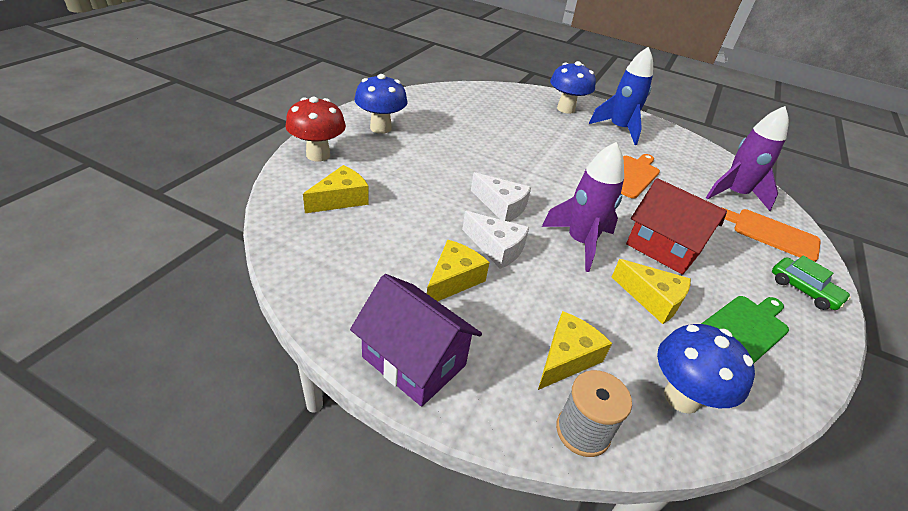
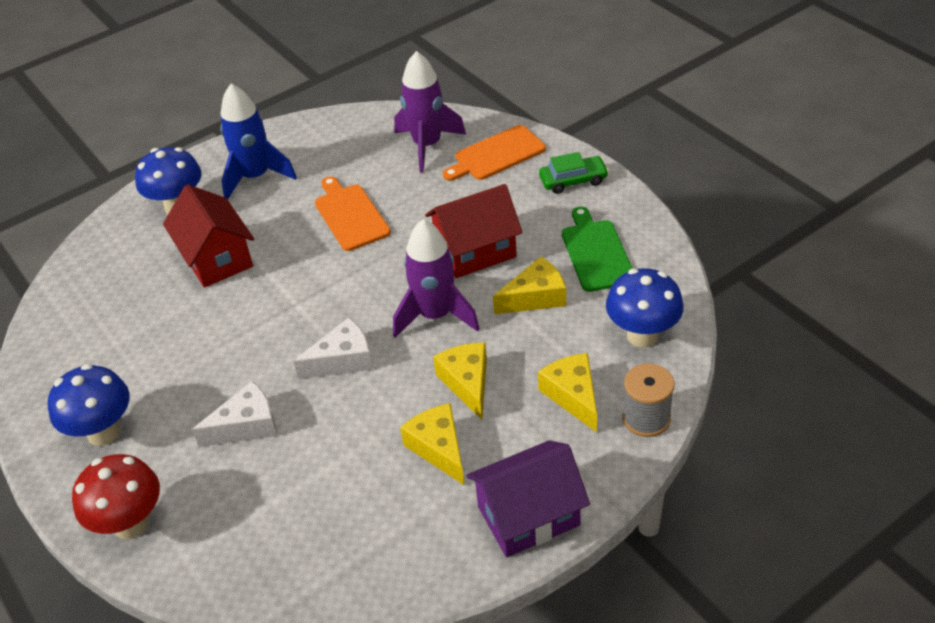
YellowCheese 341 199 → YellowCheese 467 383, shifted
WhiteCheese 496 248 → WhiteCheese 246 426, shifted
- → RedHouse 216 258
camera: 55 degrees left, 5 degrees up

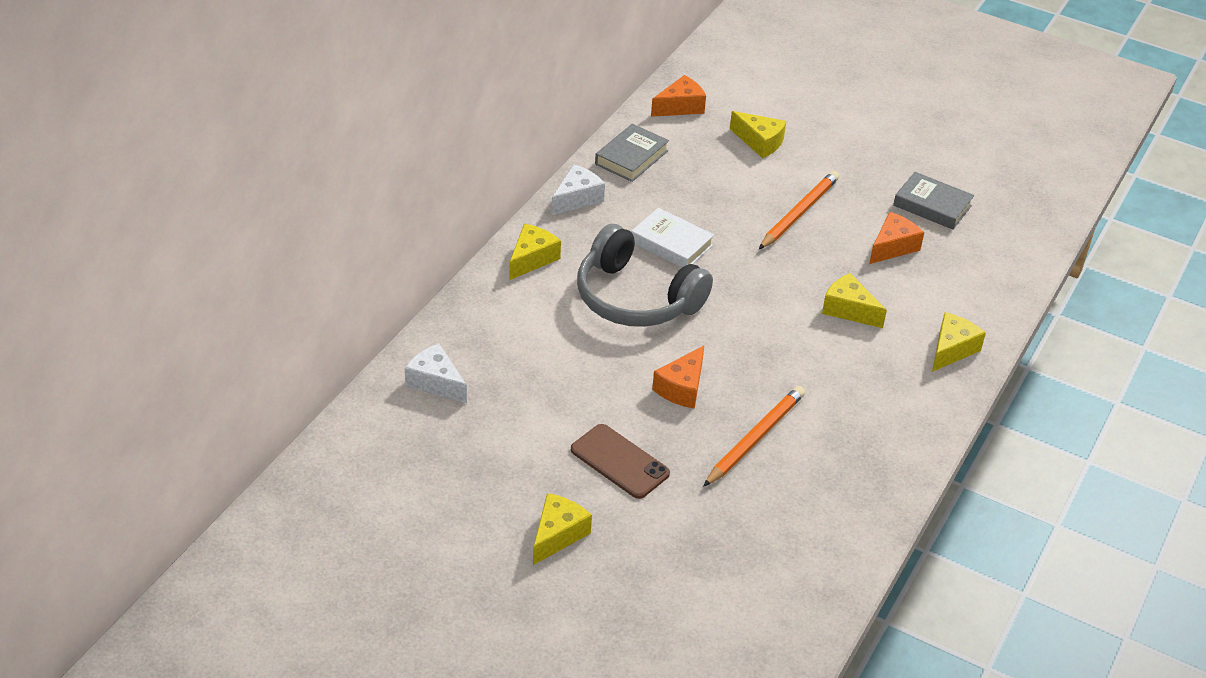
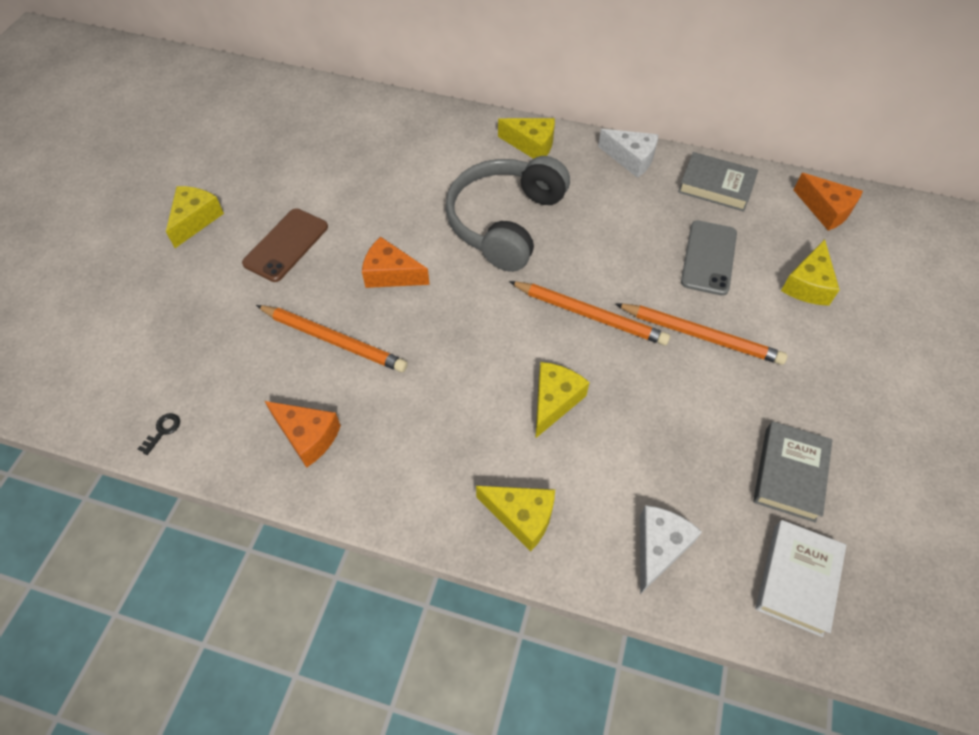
WhiteBook 671 244 → WhiteBook 797 579, shifted
OrangeCheese 892 247 → OrangeCheese 307 436, shifted
WhiteCheese 435 382 → WhiteCheese 659 548, shifted
YellowCheese 558 535 → YellowCheese 195 220, 90 degrees counterclockwise
- → GreyPhone 708 257
- → OrangePencil 590 315
- → BlackKey 163 431
camera: 80 degrees right, 15 degrees up

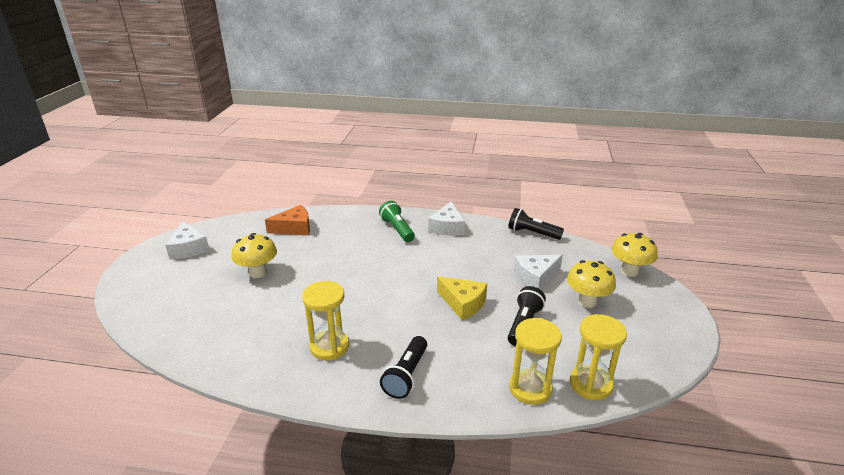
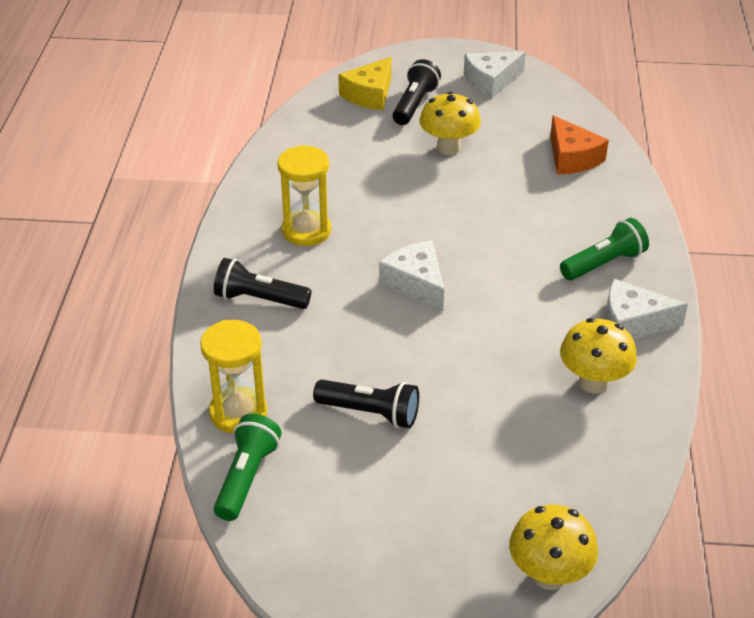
BlackFlashlight 532 233 → BlackFlashlight 414 104, shifted
WhiteCheese 535 277 → WhiteCheese 416 283, shifted
YellowMushroom 587 301 → YellowMushroom 593 382, shifted
YellowCheese 463 303 → YellowCheese 370 94, shifted
YellowHourglass 590 384 → GreenFlashlight 247 477
camera: 85 degrees right, 10 degrees up

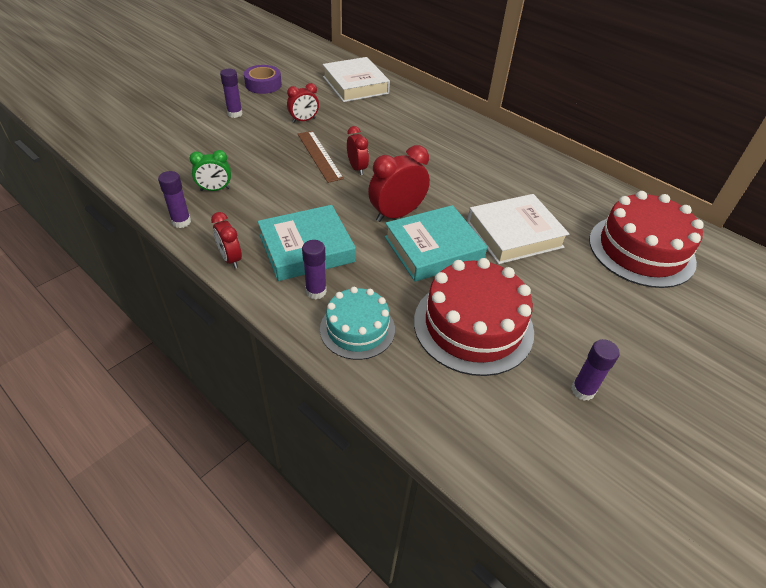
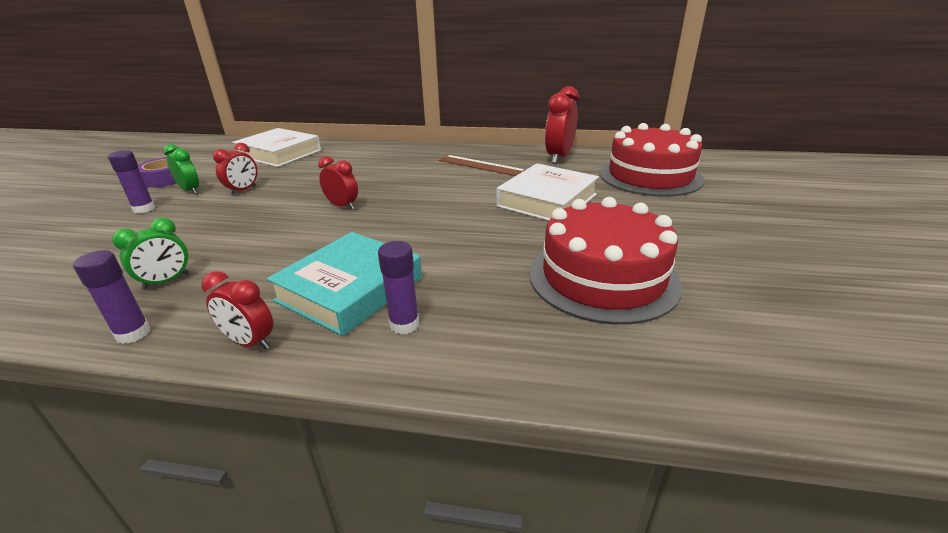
BrownRuler 319 155 → BrownRuler 481 165, shifted
RedClock 396 214 → RedClock 559 157, shifted
TurquoiseBook 433 249 → -
TurquoiseCake 357 329 → -
PurpleGlueStick 582 390 → -
- → GreenClock 190 190
camera: 30 degrees left, 15 degrees down

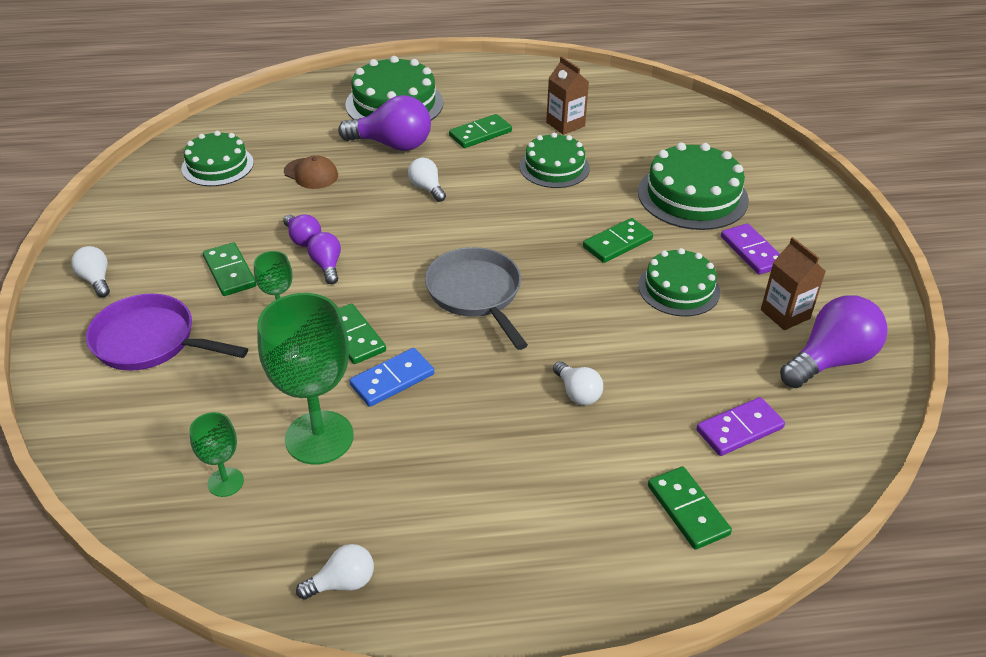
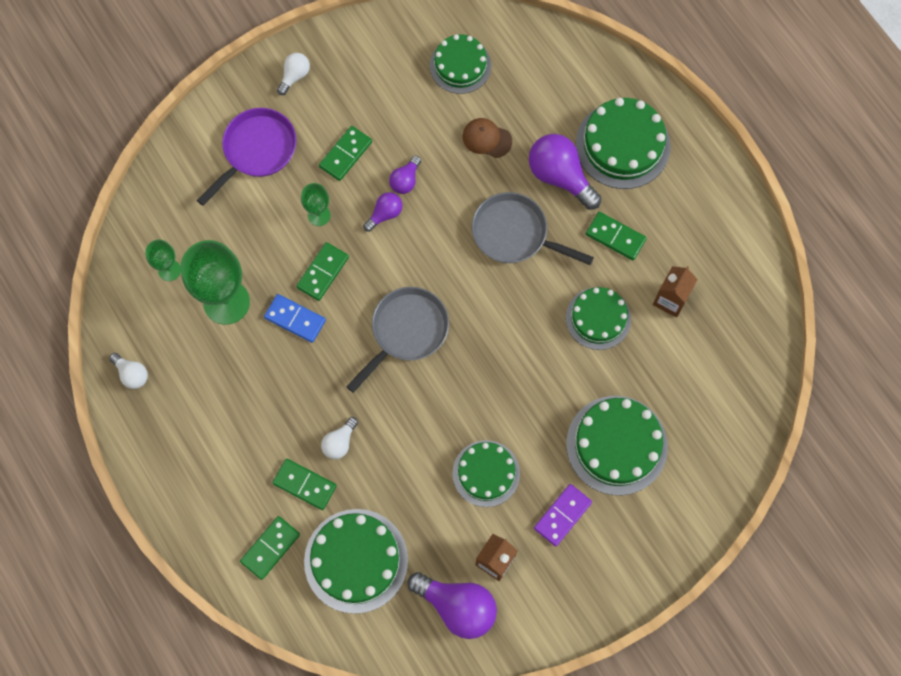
PurpleLightBulb 392 144 → PurpleLightBulb 560 176, 150 degrees clockwise
BrownCap 311 174 → BrownCap 487 139, 105 degrees clockwise
WhiteLightBulb 427 188 → GreyPan 514 234
GreenDomino 617 243 → GreenDomino 304 484, shifted
PurplePan 150 341 → PurplePan 256 151, 45 degrees clockwise
PurpleDomino 739 429 → GreenCake 356 560
camera: 65 degrees right, 30 degrees up

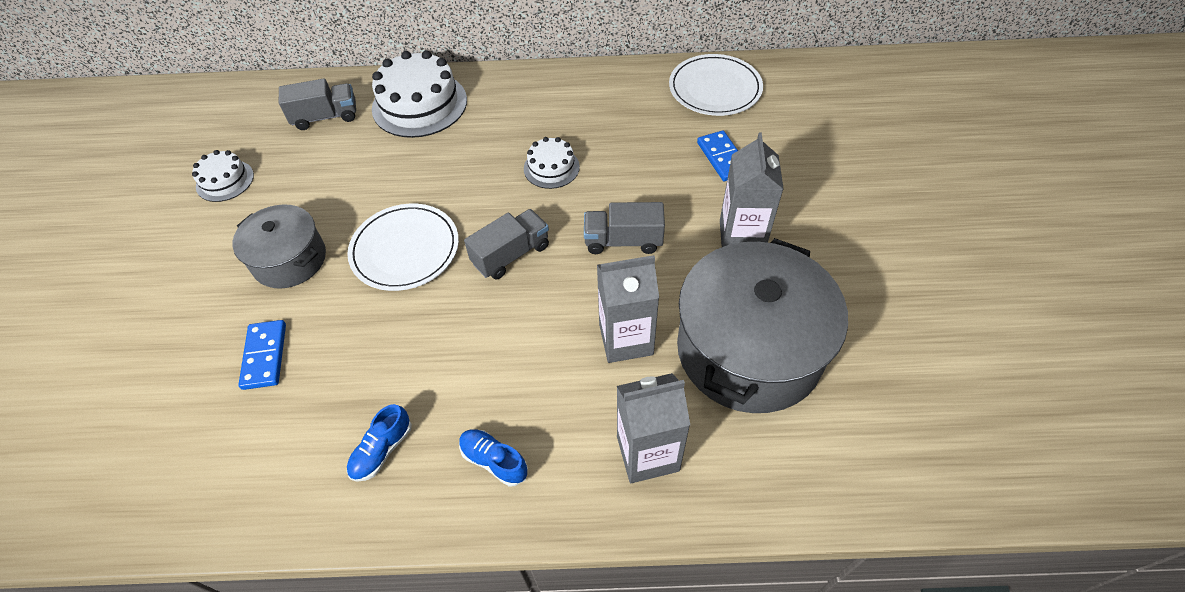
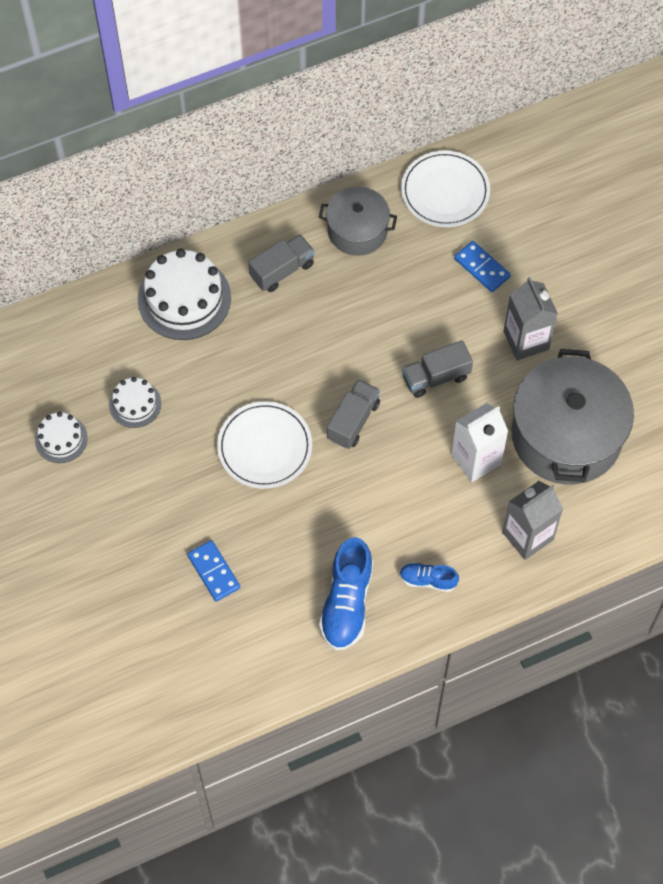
GreyTruck 325 117 → GreyTruck 282 270, shifted
WhiteCake 551 168 → WhiteCake 135 404, shifted
GreyPot 289 260 → GreyPot 357 230, shifted
GreyCarton 626 339 → WhiteCarton 476 459
BlueShoe 382 450 → BlueShoe 347 603, x1.83
camera: 25 degrees left, 10 degrees up

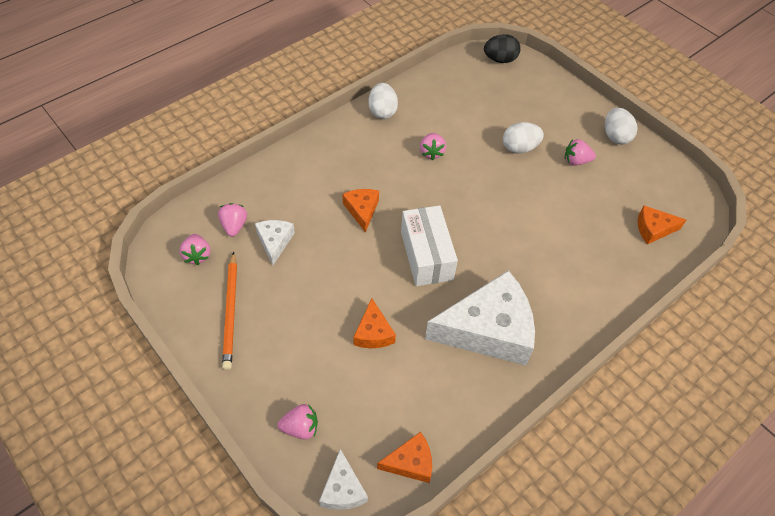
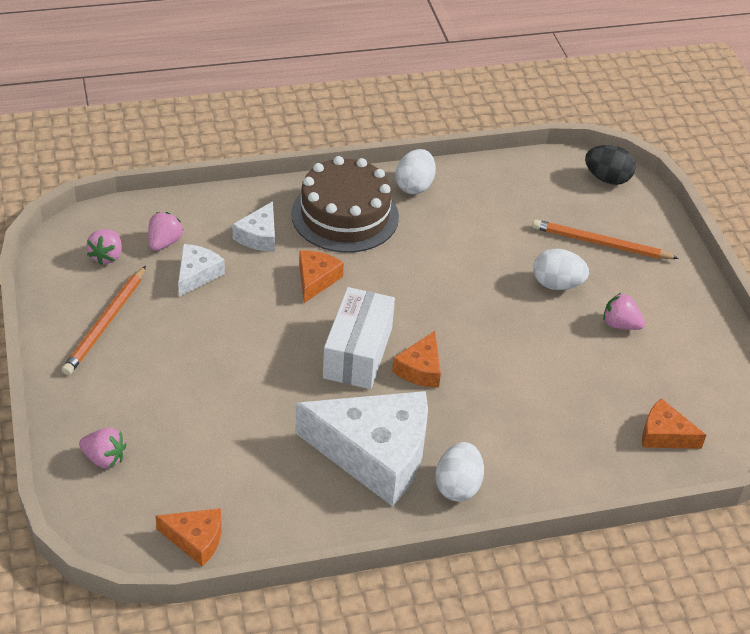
WhiteEgg 615 136 → WhiteEgg 457 486, shifted
PinkStrawberry 431 152 → -
OrangeCheese 373 332 → OrangeCheese 420 369, shifted
WhiteCheese 343 489 → WhiteCheese 259 236, shifted
- → BrownCake 345 215
- → OrangePencil 600 243
camera: 25 degrees right, 10 degrees down

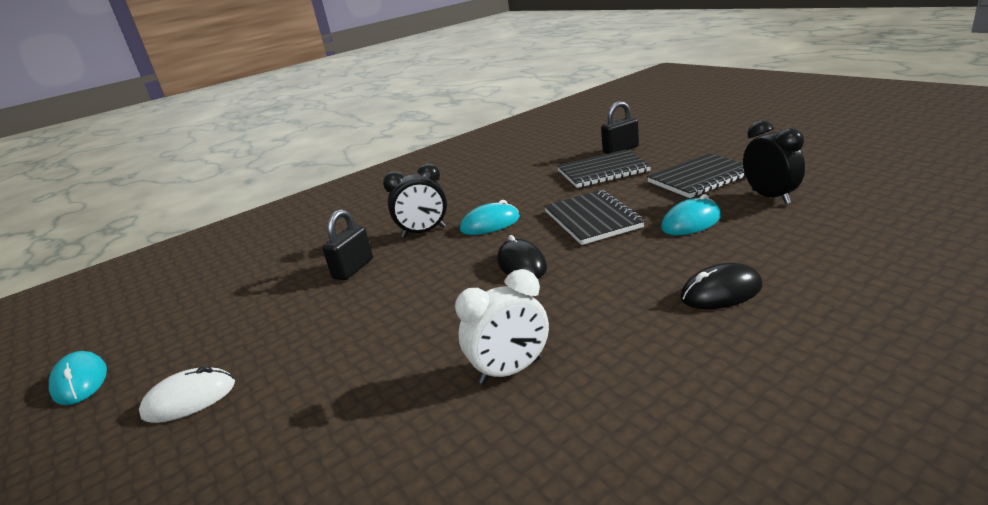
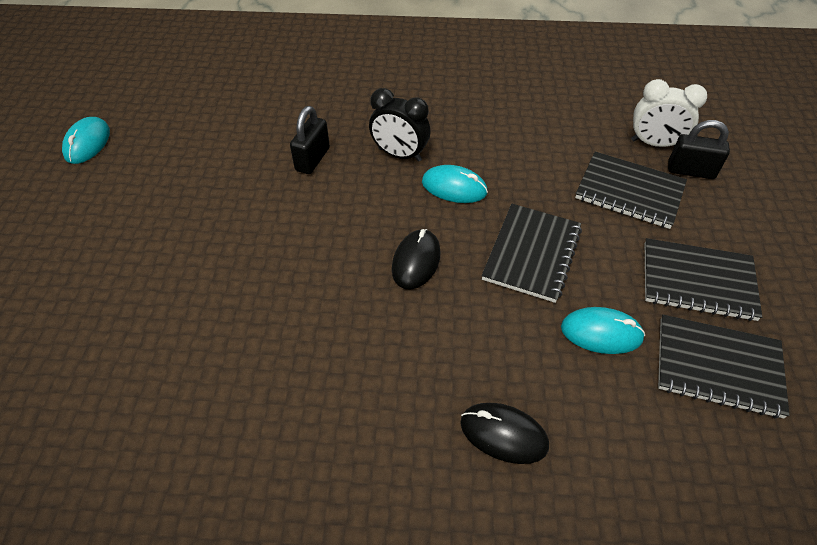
BlackClock 770 197 → BlackNotebook 718 367
BlackPadlock 353 269 → BlackPadlock 312 159, 45 degrees counterclockwise
WhiteClock 511 371 → WhiteClock 654 144, shifted
WhiteMouse 189 399 → -
camera: 35 degrees right, 25 degrees up

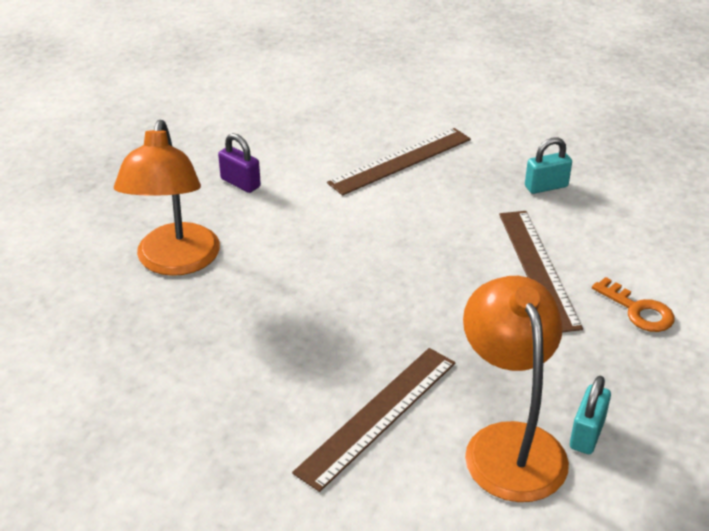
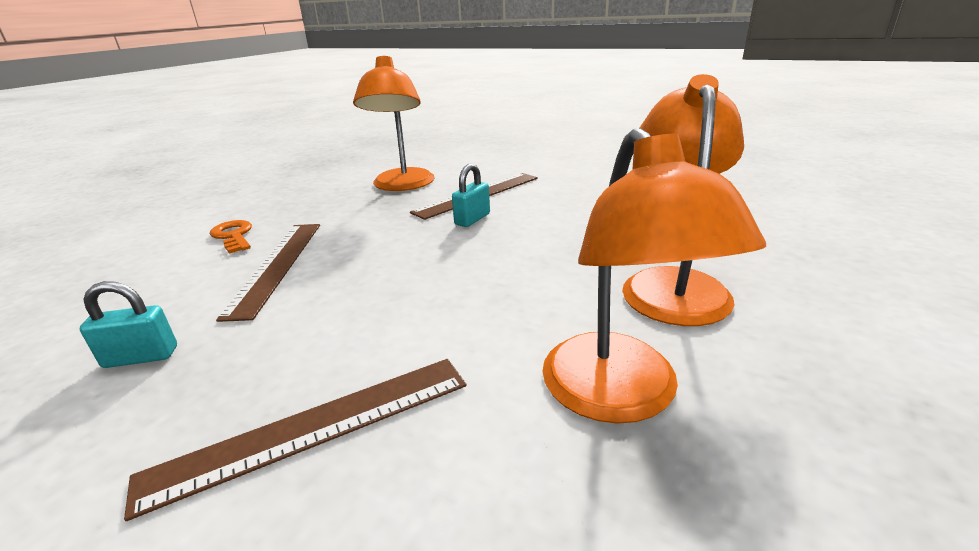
PurplePadlock 240 183 → OrangeLamp 620 397
TurquoisePadlock 587 434 → TurquoisePadlock 472 219, shifted
camera: 170 degrees left, 10 degrees down

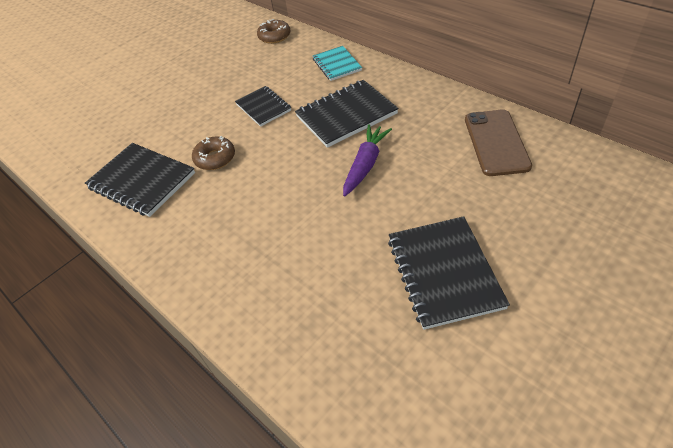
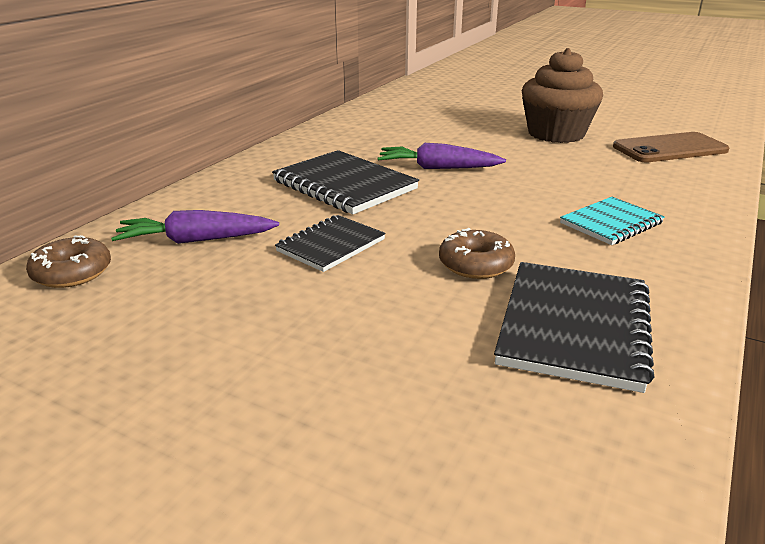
TurquoiseNotebook 336 65 → TurquoiseNotebook 611 223, shifted
BrownPhone 496 142 → BrownPhone 670 149, shifted
BlackNotebook 443 272 → BrownCupcake 556 134
- → PurpleCarrot 197 240
camera: 110 degrees left, 20 degrees down

